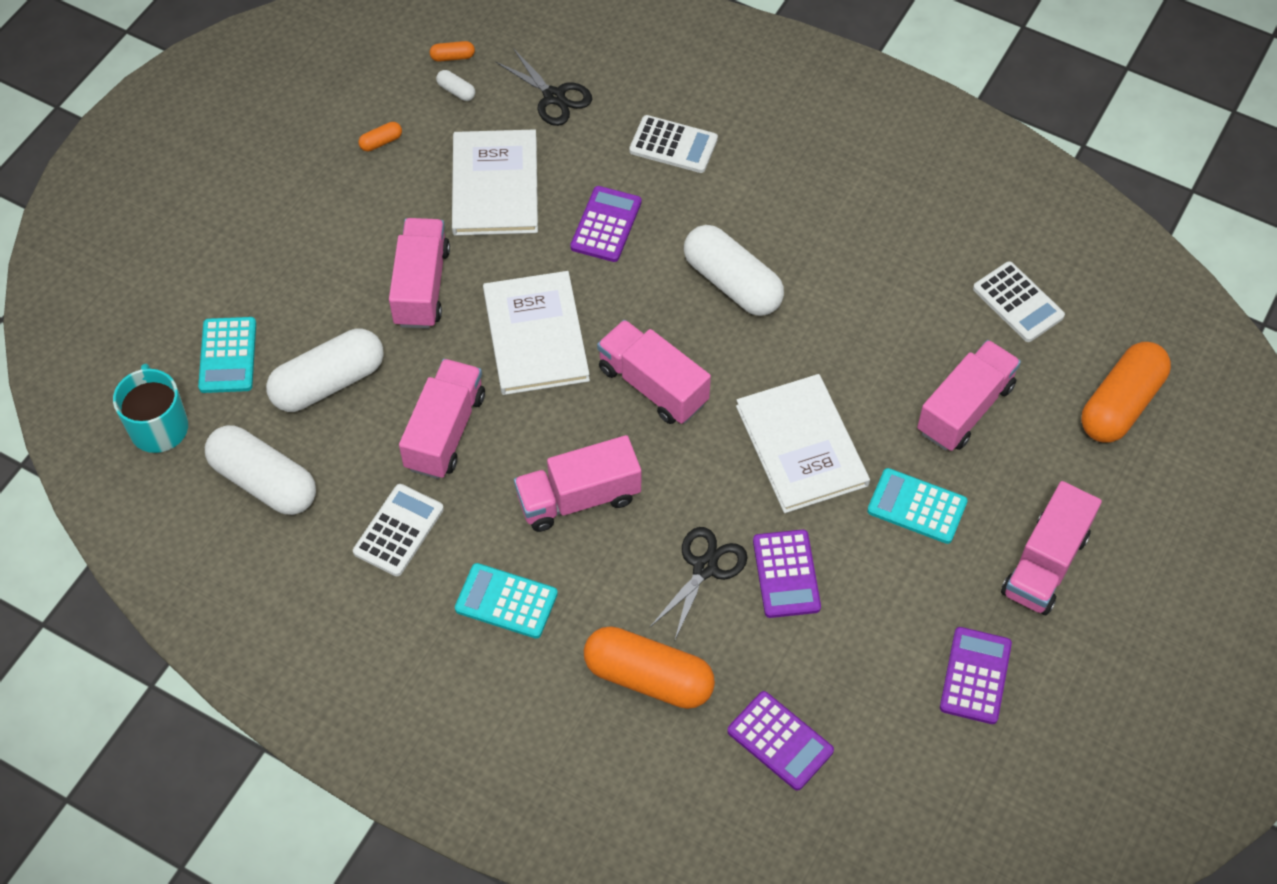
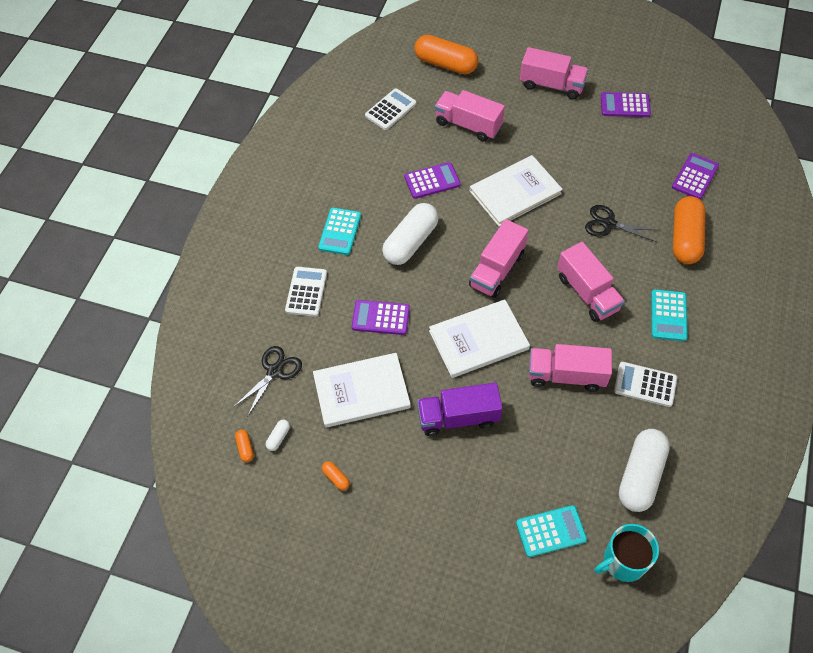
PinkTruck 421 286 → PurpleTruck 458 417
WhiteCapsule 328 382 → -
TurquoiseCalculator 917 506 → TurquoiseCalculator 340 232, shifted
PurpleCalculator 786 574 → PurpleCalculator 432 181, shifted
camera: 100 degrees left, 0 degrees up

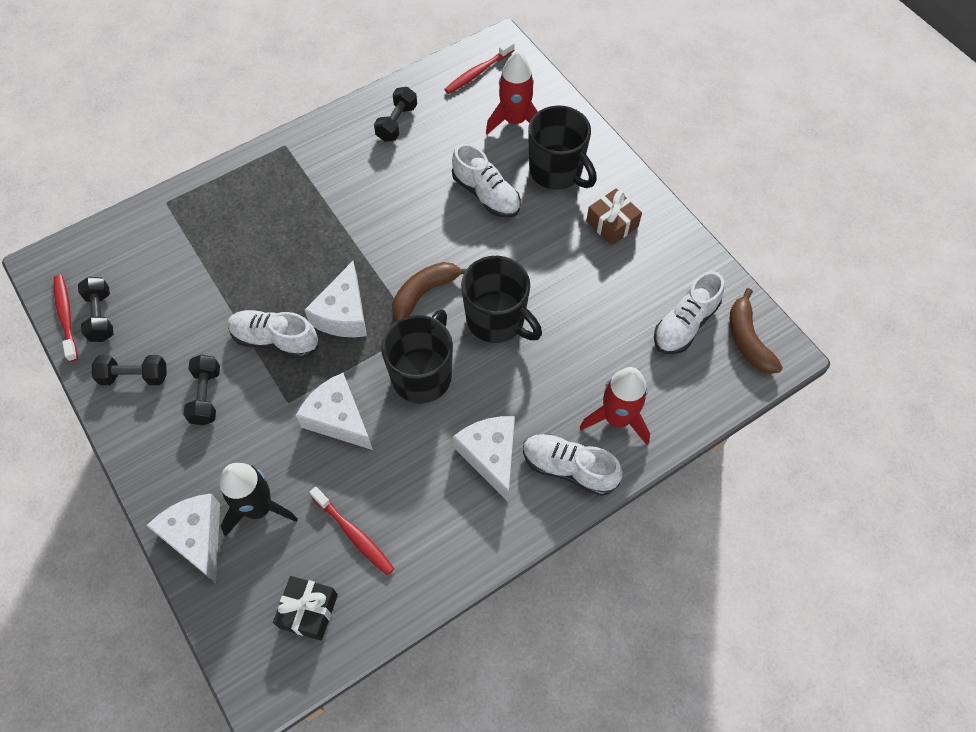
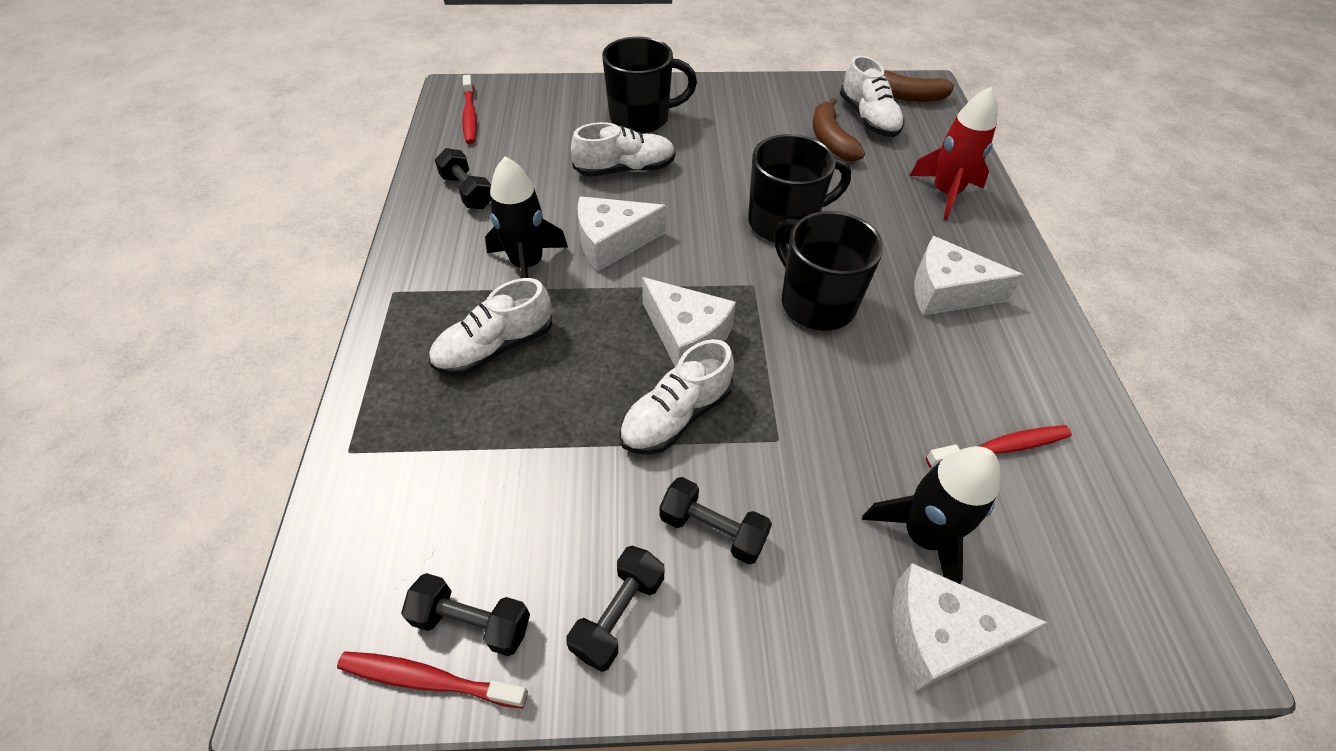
RedRocket 514 121 → -
BrownGift 612 224 → -
BrownBanana 424 293 → BrownBanana 831 140, shifted
WhiteCheese 338 419 → WhiteCheese 612 242, shifted
WhiteShoe 569 468 → WhiteShoe 495 347, shifted
BlackGift 308 611 → -
- → BlackRocket 527 265
camera: 60 degrees left, 10 degrees down

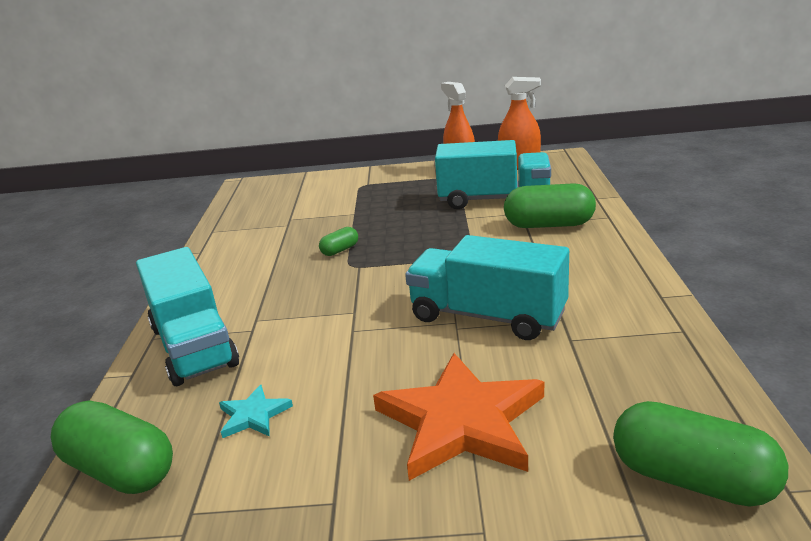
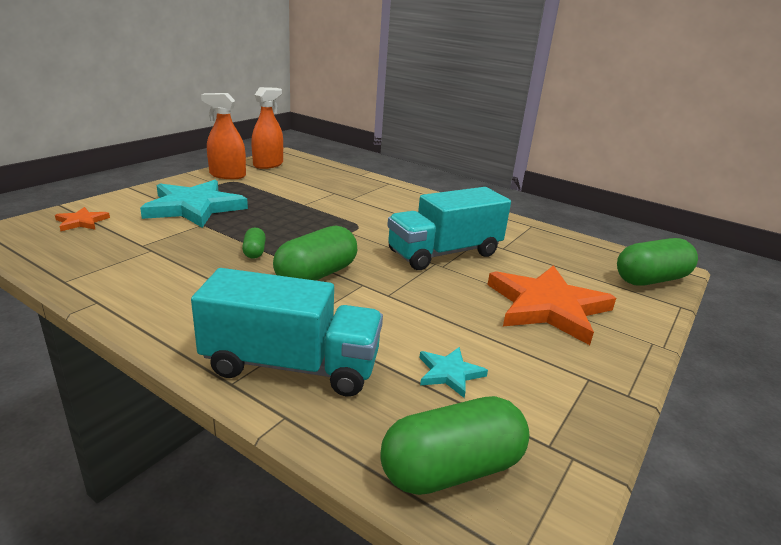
TurquoiseTruck 493 199 → -
GreenCapsule 549 225 → GreenCapsule 316 275, shifted
- → TurquoiseStar 194 207
- → OrangeStar 82 222
camera: 60 degrees left, 0 degrees up

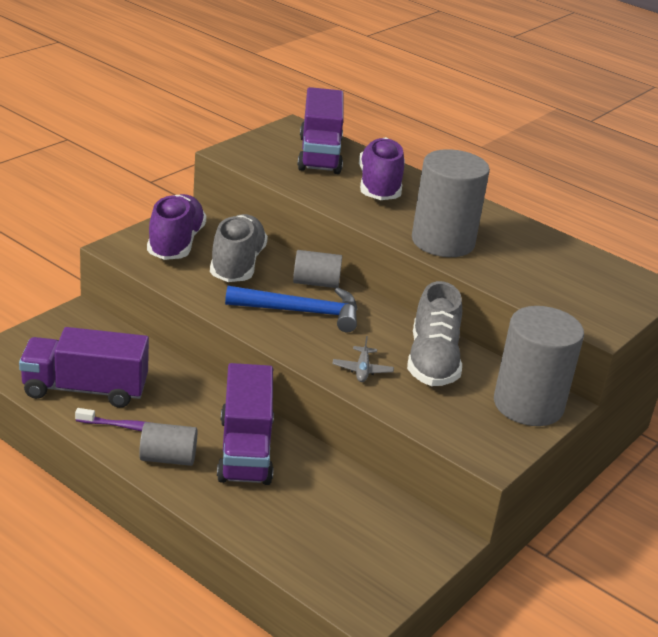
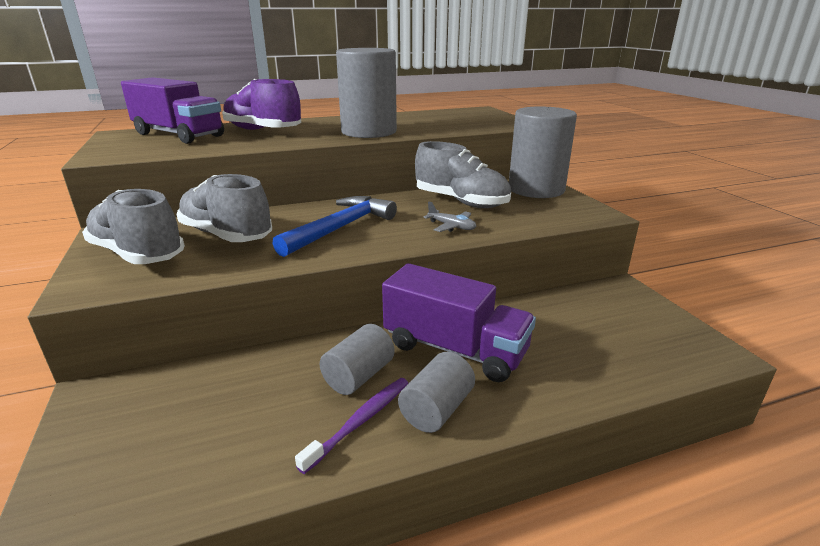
PurpleShoe 175 243 → GreyShoe 138 254
GreyCylinder 316 283 → GreyCylinder 359 376, shifted
PurpleTruck 85 389 → -
camera: 55 degrees left, 5 degrees down

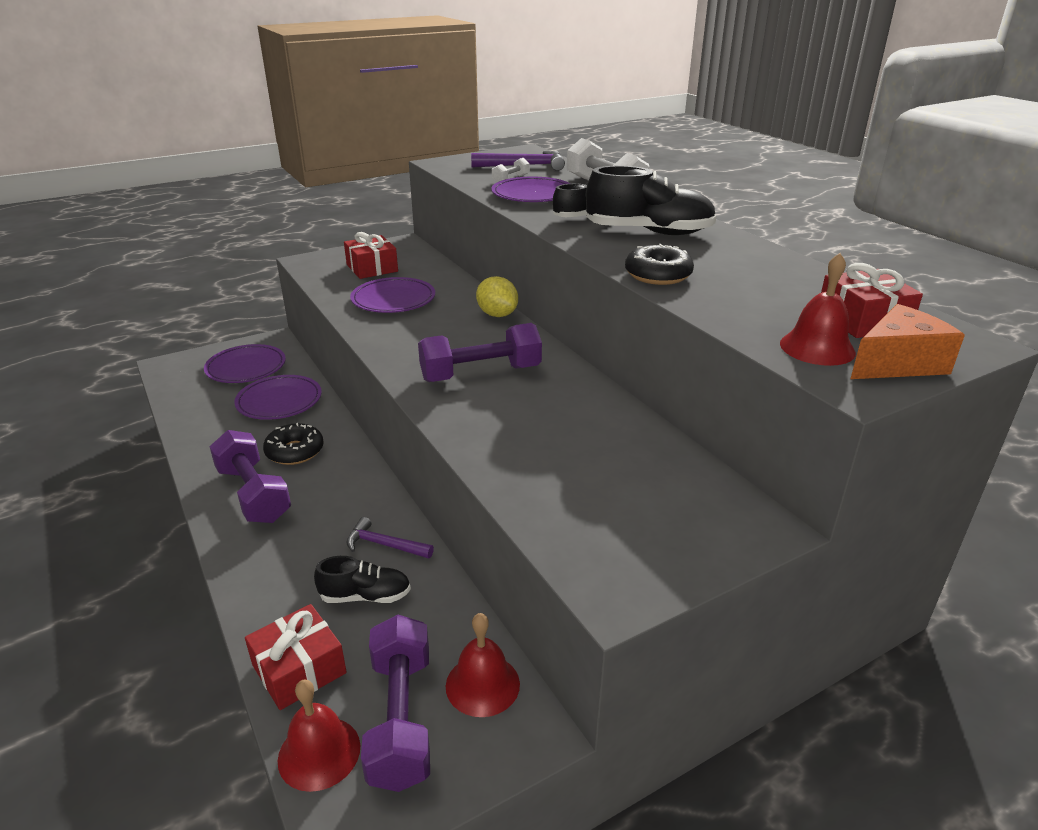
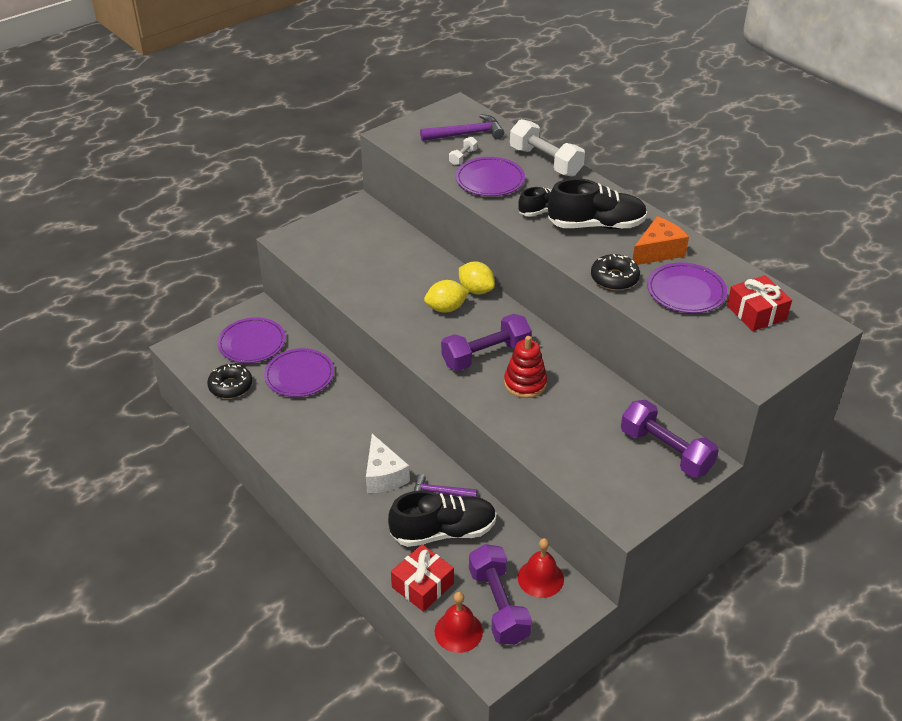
RedGift 372 268 → -
RedBell 817 348 → -
PurplePlate 393 300 → PurplePlate 686 291, shifted
OrangeCheese 897 363 → OrangeCheese 658 251, shifted
BlackDonut 295 451 → BlackDonut 230 386, shifted
PurpleDumbbell 253 494 → PurpleDumbbell 666 451, shifted
BlackShoe 365 596 → BlackShoe 443 532, x1.73
- → YellowLemon 446 308
- → RedStackingToy 525 383
- → WhiteCheese 383 475
camera: 10 degrees left, 10 degrees up

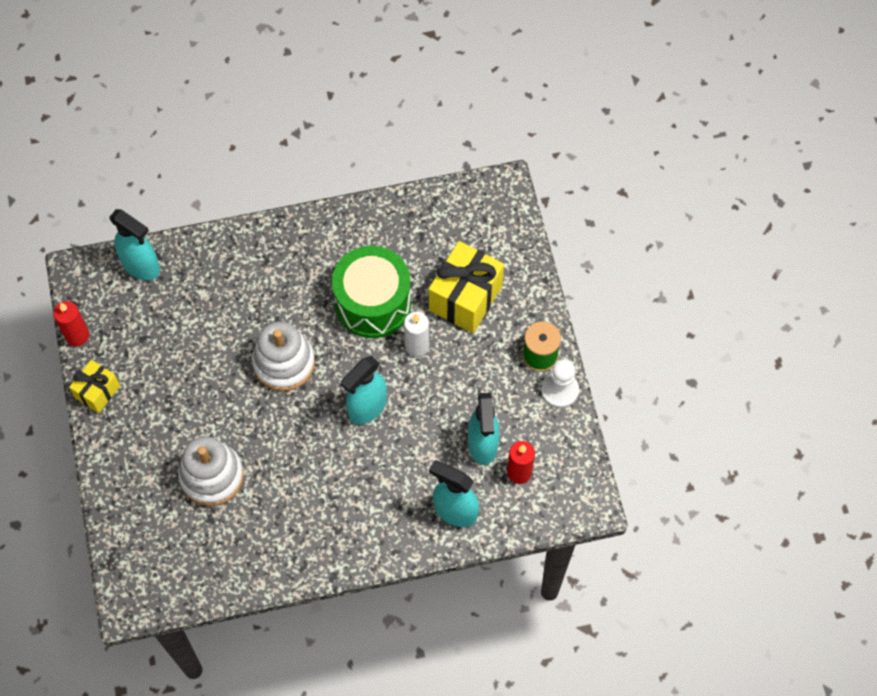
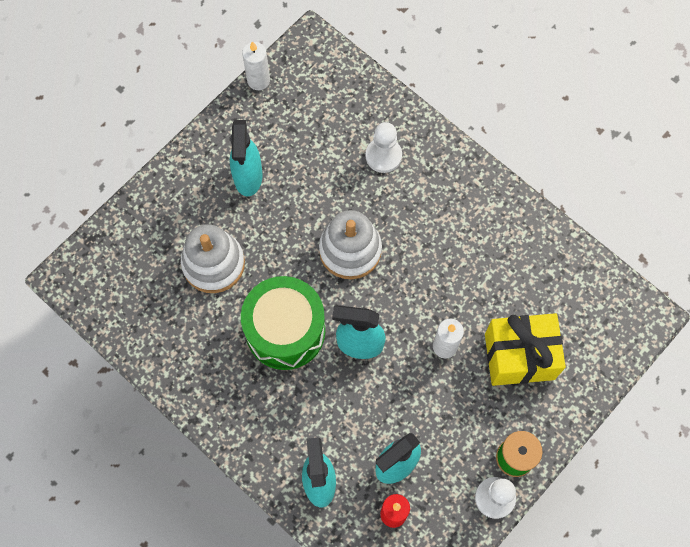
TurquoiseSprayBottle 141 266 → TurquoiseSprayBottle 248 177, shifted
GreenDrum 373 303 → GreenDrum 285 330, shifted
RedCandle 77 335 → WhiteCandle 258 80
YellowGift 97 392 → -
- → WhitePawn 383 156
camera: 55 degrees right, 5 degrees up

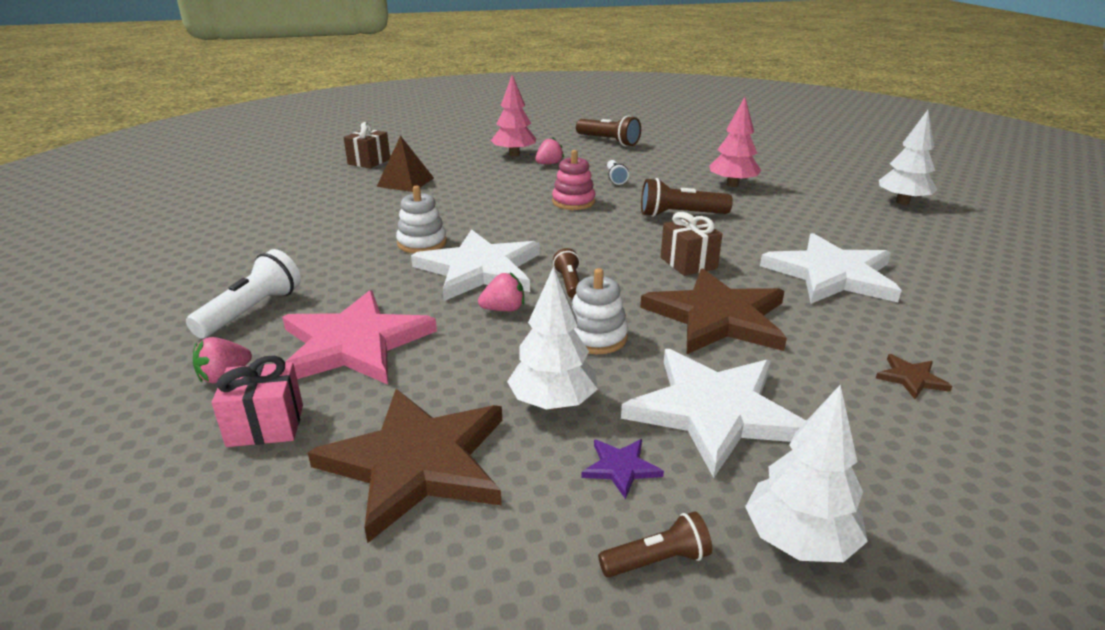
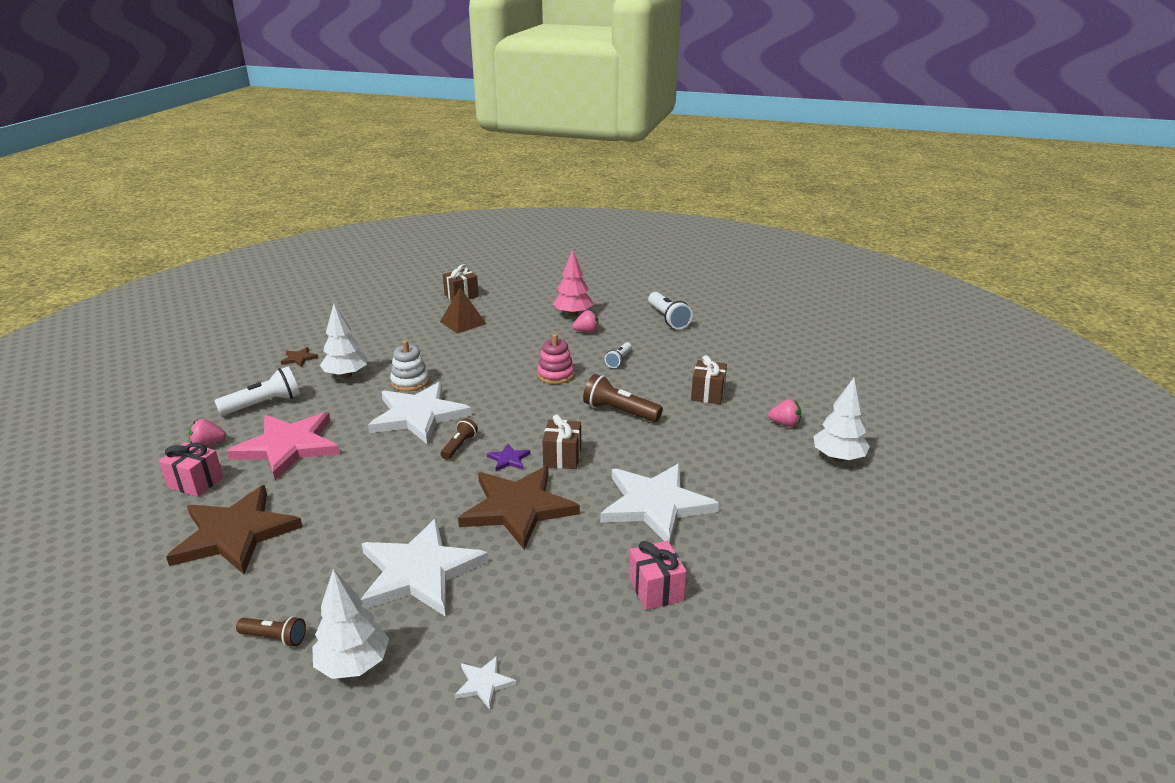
PinkTree 732 185 → BrownGift 708 394
BrownFlashlight 609 141 → WhiteFlashlight 668 319
WhiteTree 553 403 → WhiteTree 346 375, shifted
WhiteStackingToy 596 337 → -
PinkStrawberry 503 309 → PinkStrawberry 784 424, shifted
BrownStar 911 378 → BrownStar 299 358, shifted
PurpleStar 620 468 → PurpleStar 508 459, shifted
- → PinkGift 656 589
- → WhiteStar 484 683
camera: 30 degrees right, 0 degrees up

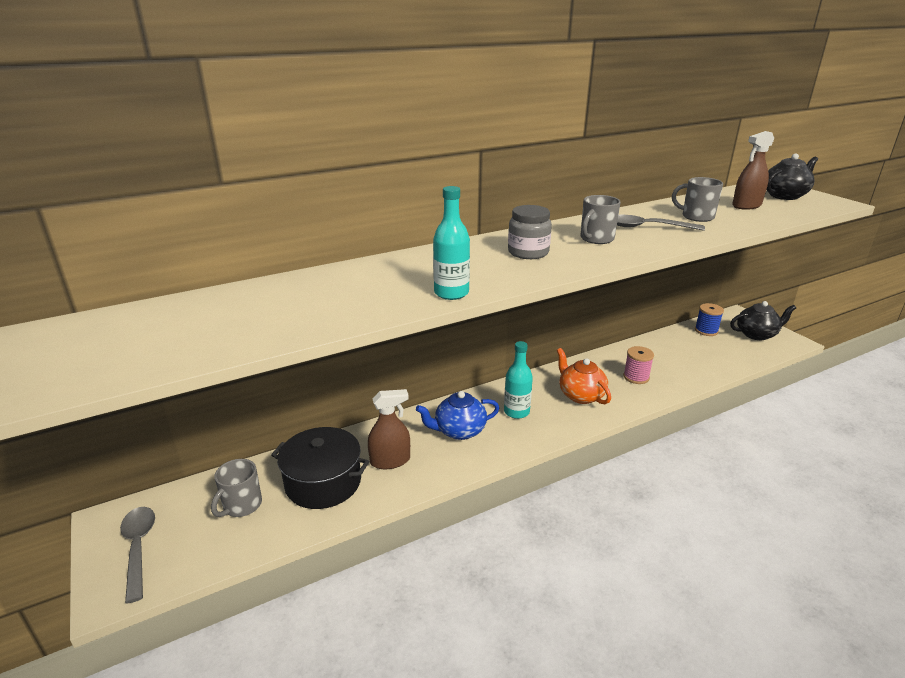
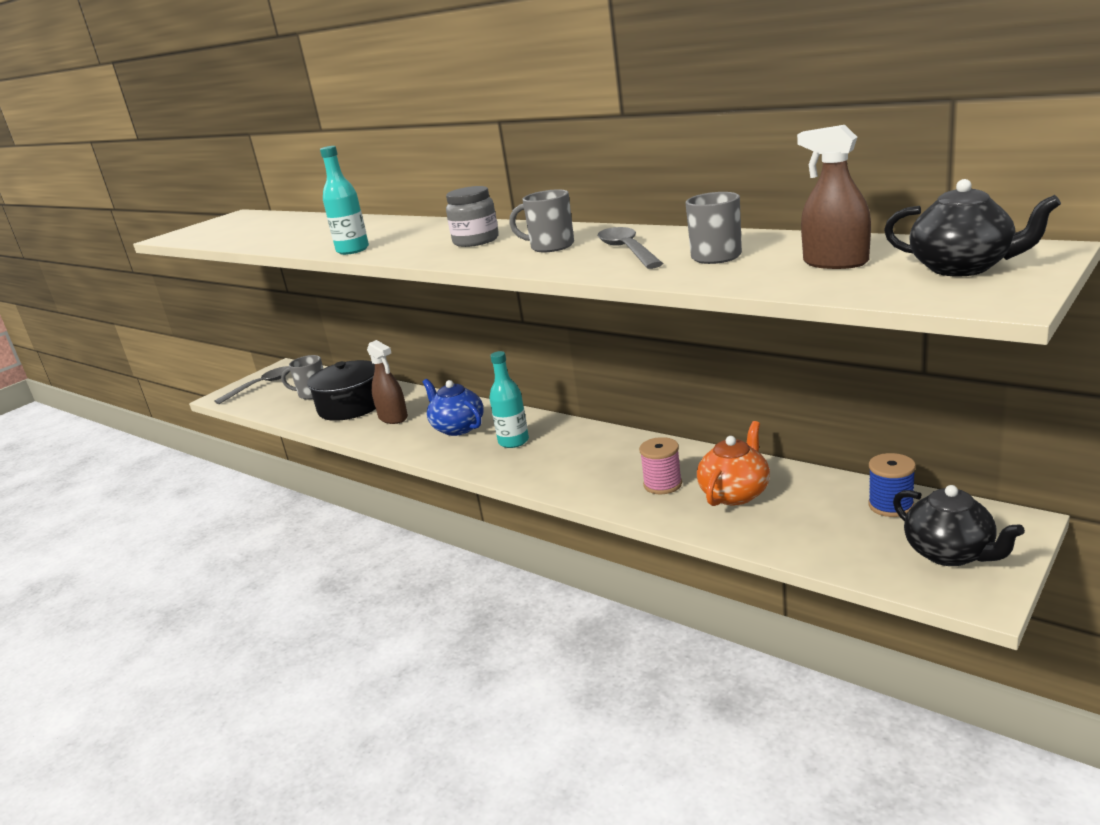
OrangeTeapot 580 395 → OrangeTeapot 735 493, shifted
camera: 70 degrees right, 5 degrees down

